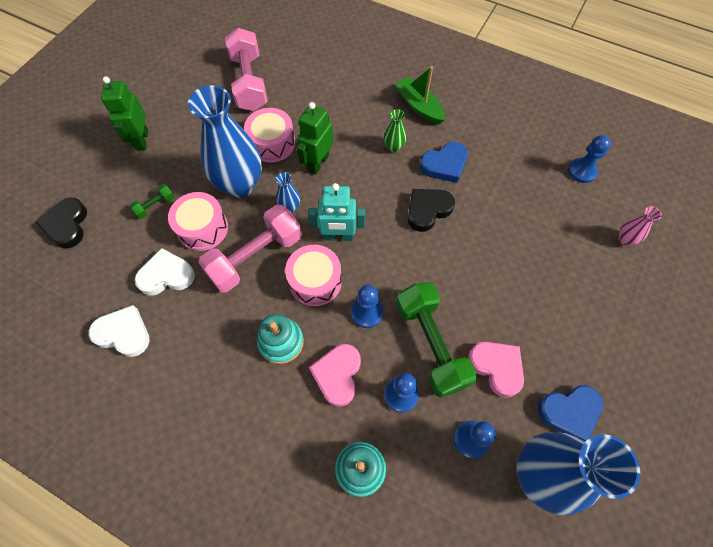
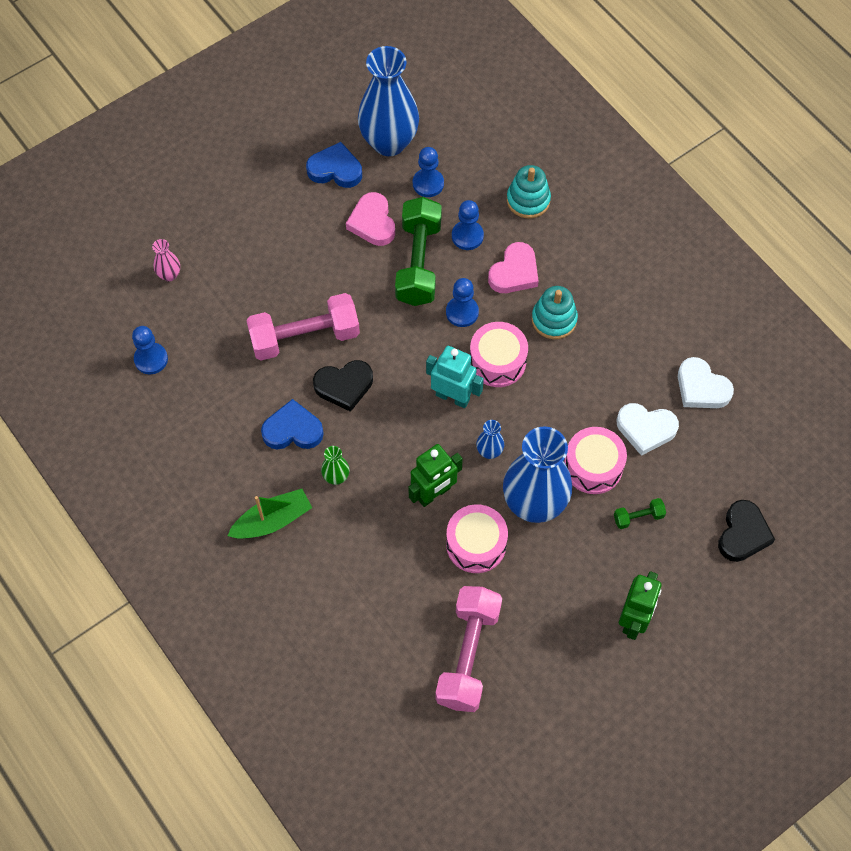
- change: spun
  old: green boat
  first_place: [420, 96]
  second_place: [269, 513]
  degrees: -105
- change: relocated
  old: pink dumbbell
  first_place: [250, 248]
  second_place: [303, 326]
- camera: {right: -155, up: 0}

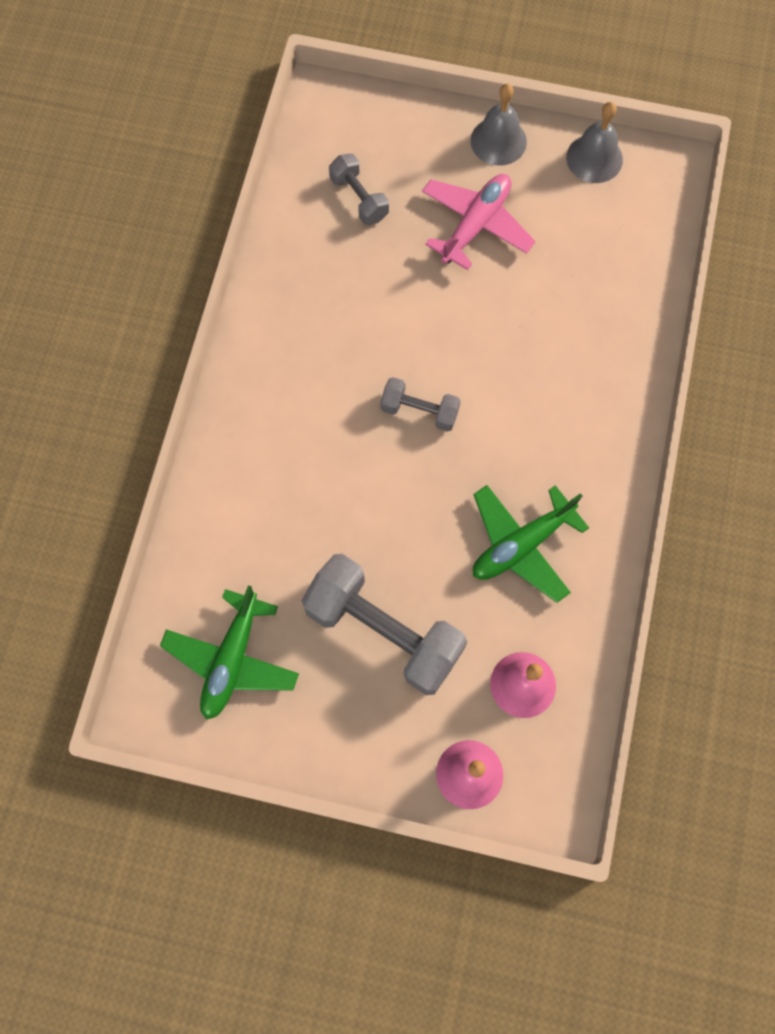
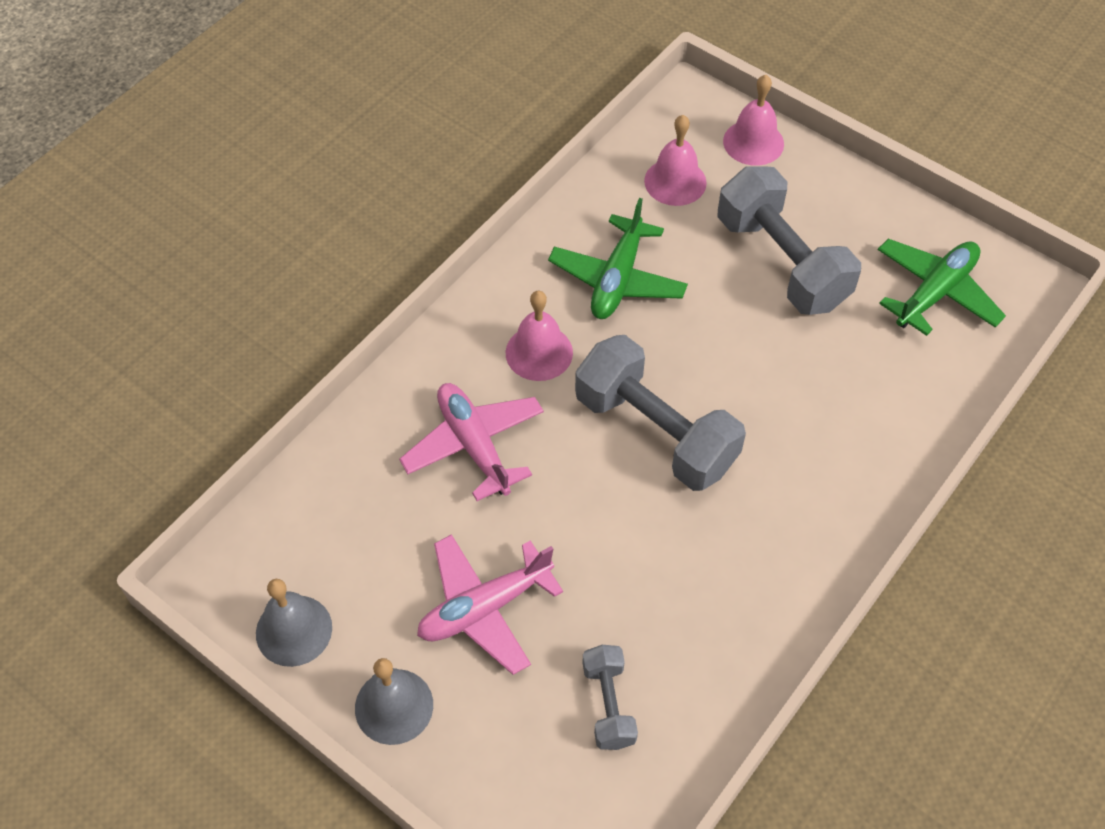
- change: size
  old: grey dumbbell
  first_place: [420, 404]
  second_place: [660, 413]
  factor: 1.96
- change: spun
  old: green plane
  first_place: [531, 544]
  second_place: [618, 258]
  degrees: 120
- change: appeared
  new: pink bell
  second_place: [539, 336]
- change: appeared
  new: pink plane
  second_place: [471, 442]
- camera: {right: -155, up: -15}

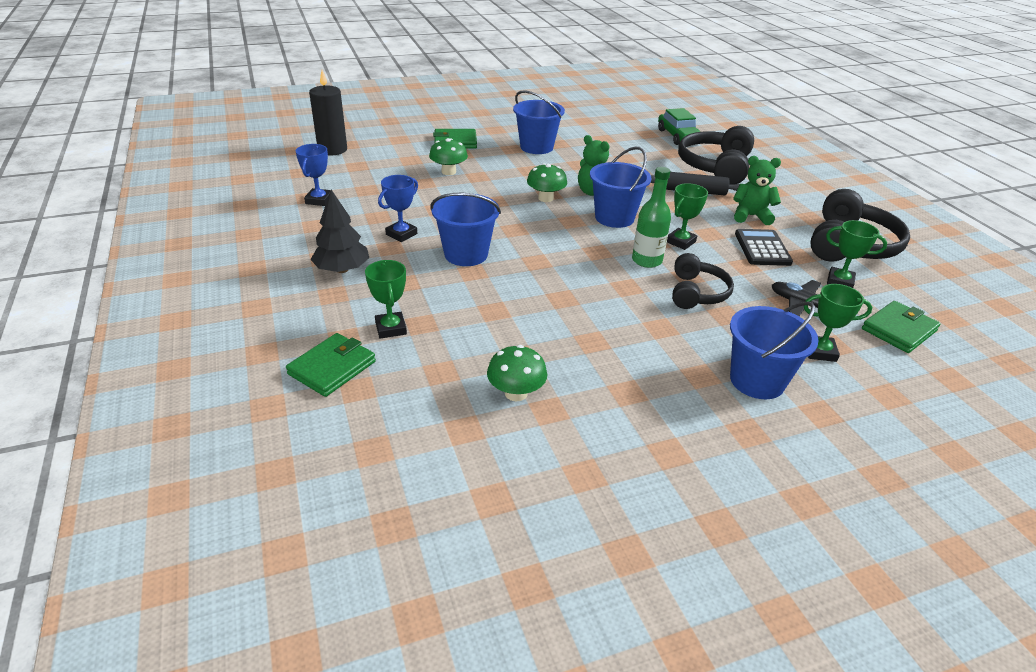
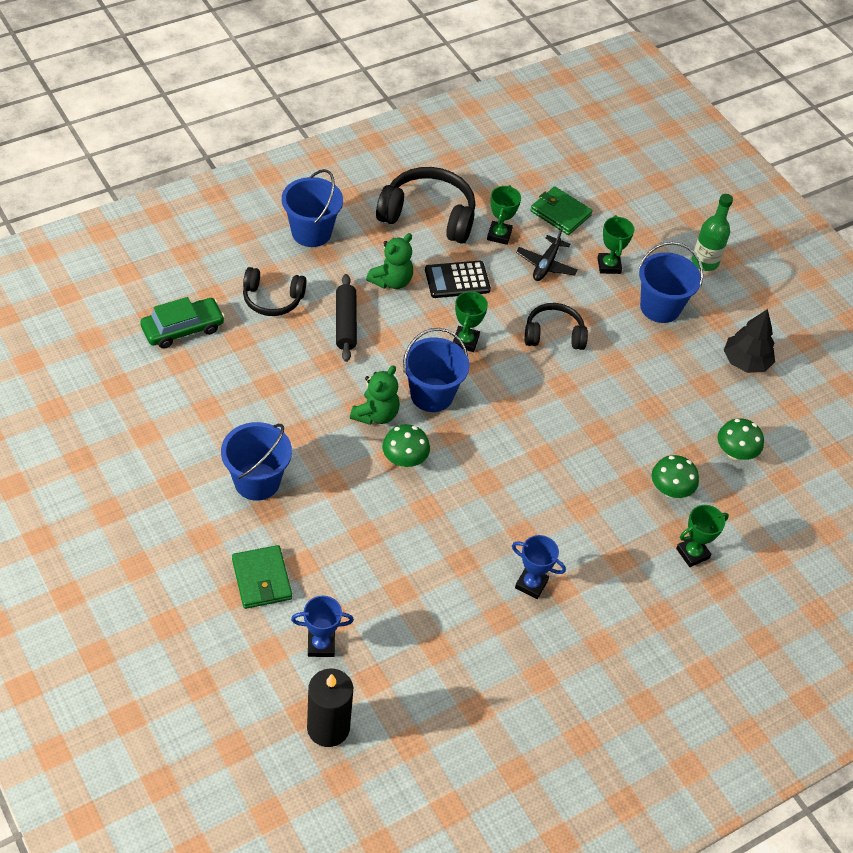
- change: size
  old: black headphones
  first_place: [716, 155]
  second_place: [275, 291]
  factor: 0.61
- change: relocated
  old: green mushroom
  first_place: [448, 156]
  second_place: [675, 476]
- change: relocated
  old: blue trophy
  first_place: [313, 175]
  second_place: [322, 626]
- change: spun
  old: green teddy bear
  first_place: [757, 190]
  second_place: [389, 261]
  degrees: -135
- change: relocated
  old: green bottle
  first_place: [651, 217]
  second_place: [712, 232]
- change: spun
  old: green trophy
  first_place: [687, 216]
  second_place: [470, 321]
  degrees: 75
- change: relocated
  old: black tree
  first_place: [339, 231]
  second_place: [749, 341]
- change: relocated
  old: blue bucket
  first_place: [465, 229]
  second_place: [312, 208]
- change: missing
  old: green wallet
  first_place: [331, 365]
- camera: {right: -105, up: 15}

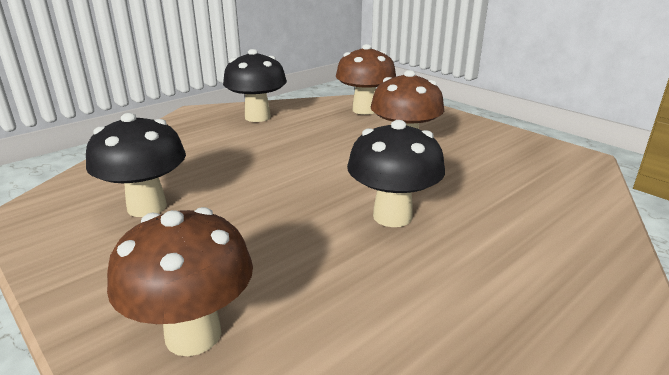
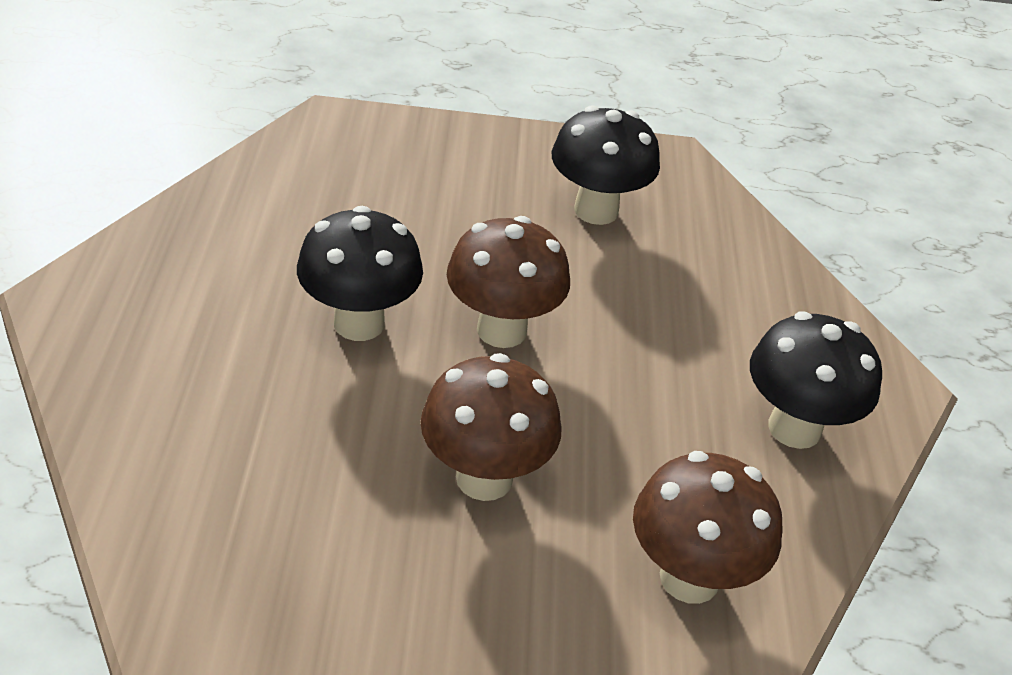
- change: relocated
  old: brown mushroom
  first_place: [180, 281]
  second_place: [508, 282]
- camera: {right: 130, up: 15}

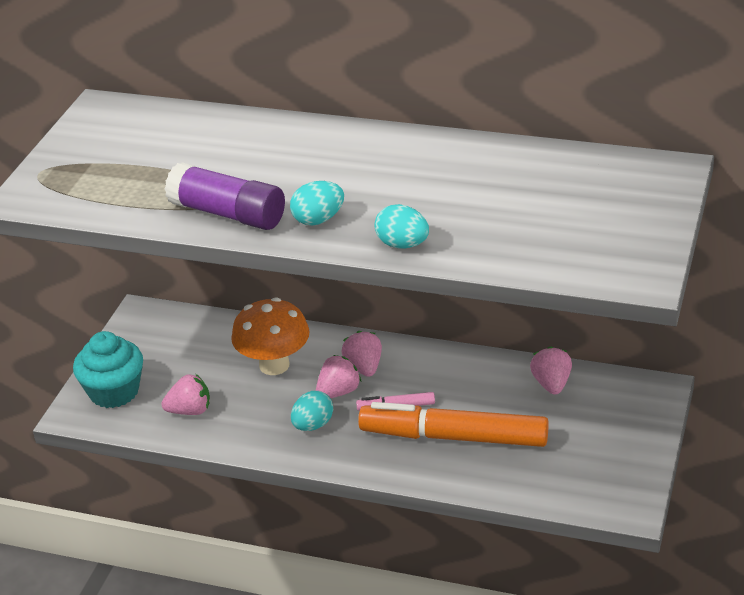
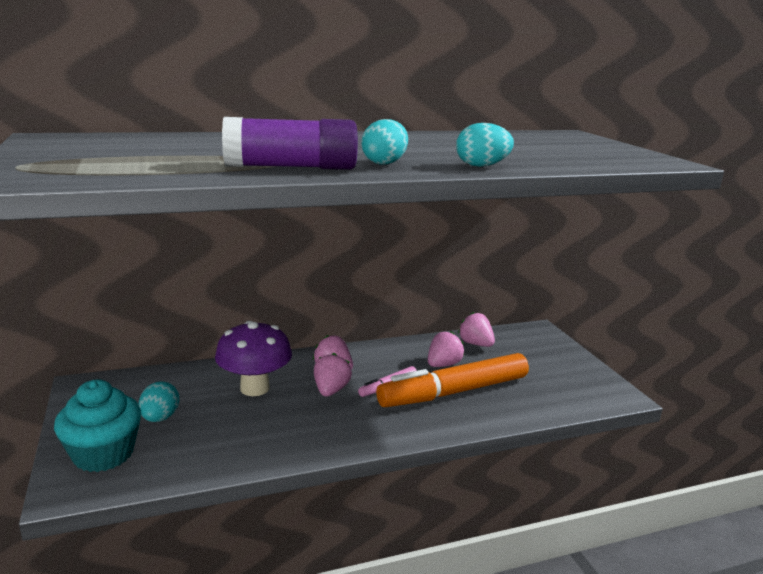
- change: colour
  old: orange mushroom
  new: purple mushroom
  first_place: [270, 336]
  second_place: [253, 358]
- change: relocated
  old: pink strawberry
  first_place: [185, 394]
  second_place: [446, 349]
- change: relocated
  old: turquoise egg
  first_place: [312, 411]
  second_place: [159, 401]
- camera: {right: -40, up: -15}

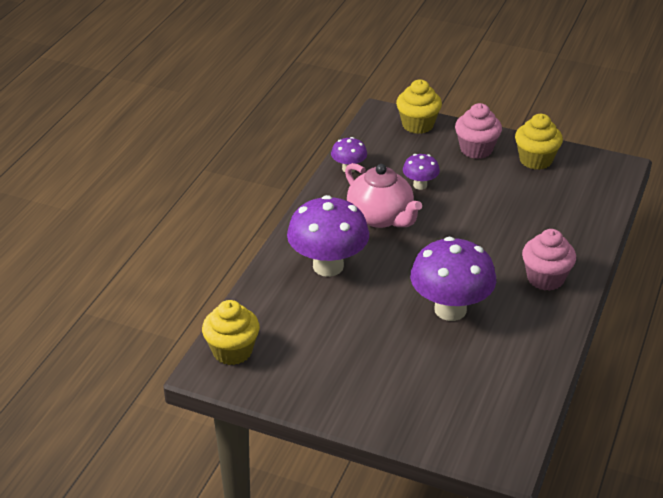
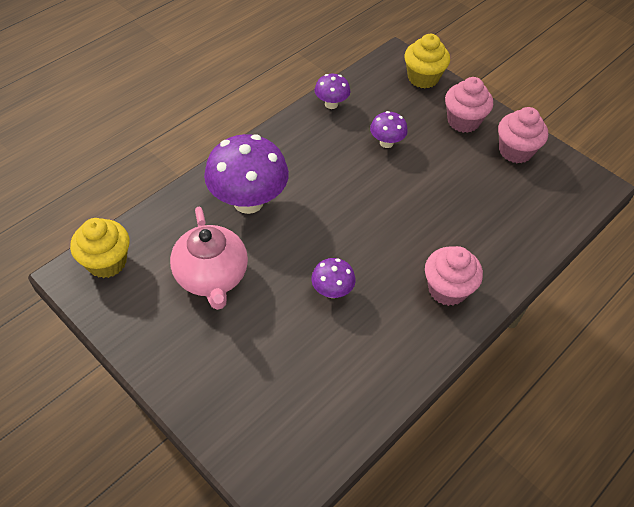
- change: colour
  old: yellow cupcake
  new: pink cupcake
  first_place: [539, 142]
  second_place: [523, 135]
- change: relocated
  old: pink teapot
  first_place: [383, 195]
  second_place: [209, 258]
- change: size
  old: purple mushroom
  first_place: [453, 279]
  second_place: [333, 278]
  factor: 0.49
- camera: {right: 20, up: 15}

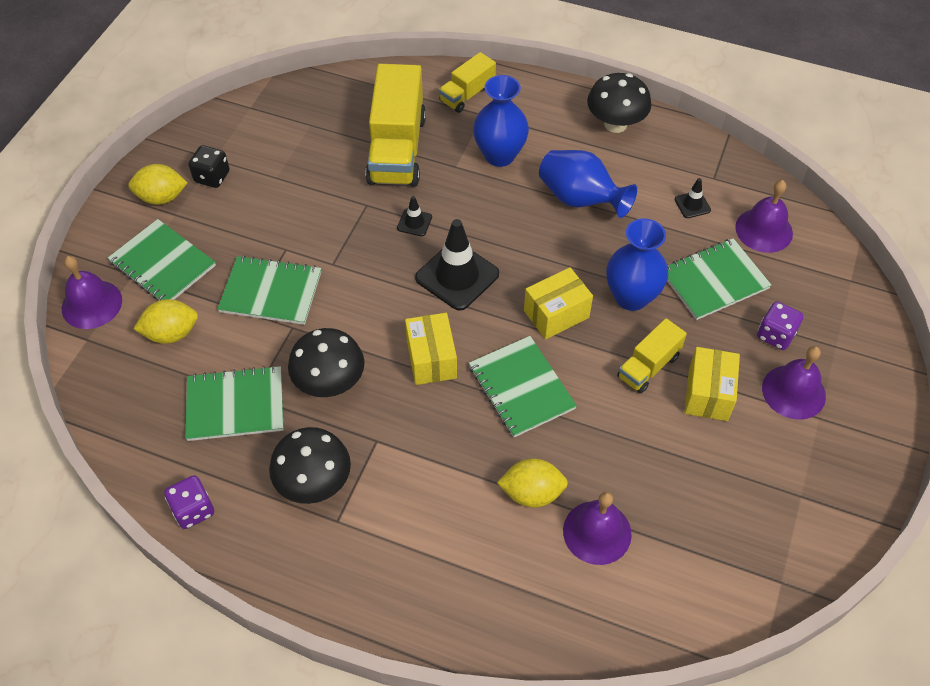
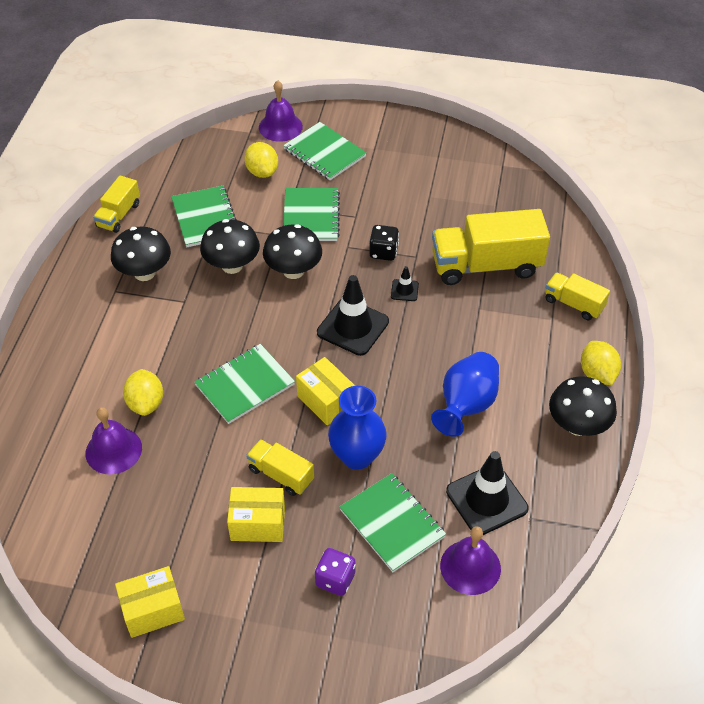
- change: missing
  old: blue vase
  first_place: [501, 121]
- change: relocated
  old: black dice
  first_place: [209, 166]
  second_place: [384, 243]
- change: relocated
  old: yellow lemon
  first_place: [157, 184]
  second_place: [601, 363]
- change: size
  old: black traffic cone
  first_place: [692, 198]
  second_place: [487, 493]
  factor: 2.11
- change: spun
  old: green notebook
  first_place: [162, 259]
  second_place: [324, 151]
  degrees: -75
- change: relocated
  old: yellow box
  first_place: [431, 349]
  second_place: [150, 602]
- change: missing
  old: purple bell
  first_place: [794, 383]
- change: exchanged
  old: purple dice
  new: yellow truck
  first_place: [189, 502]
  second_place: [116, 204]
- change: appeared
  new: black mushroom
  second_place: [292, 251]
- camera: {right: 80, up: -5}

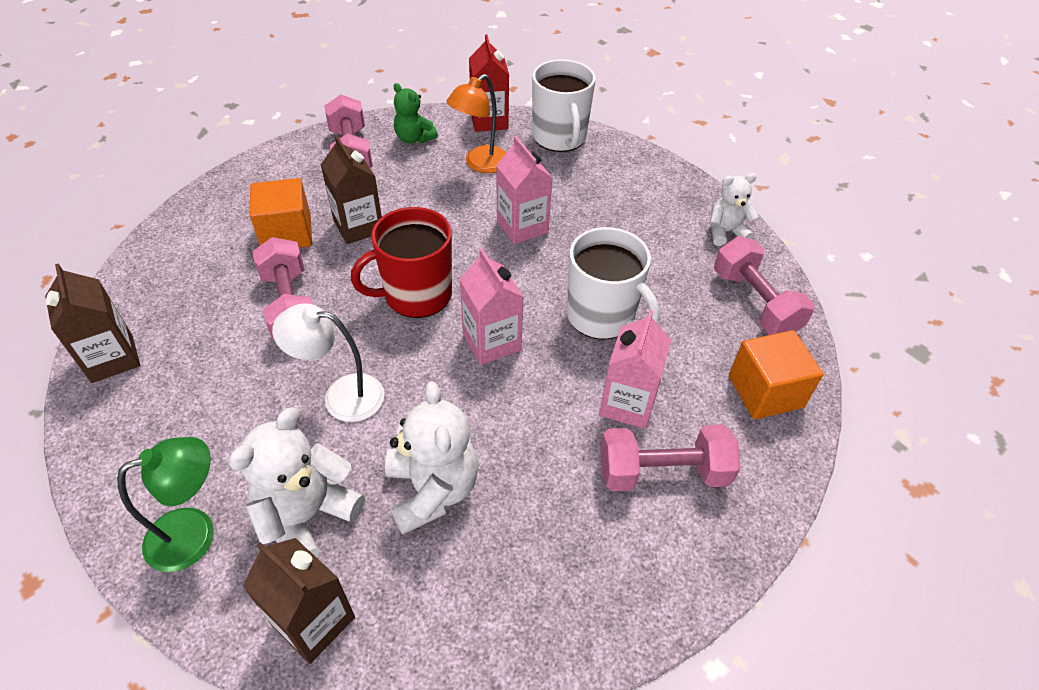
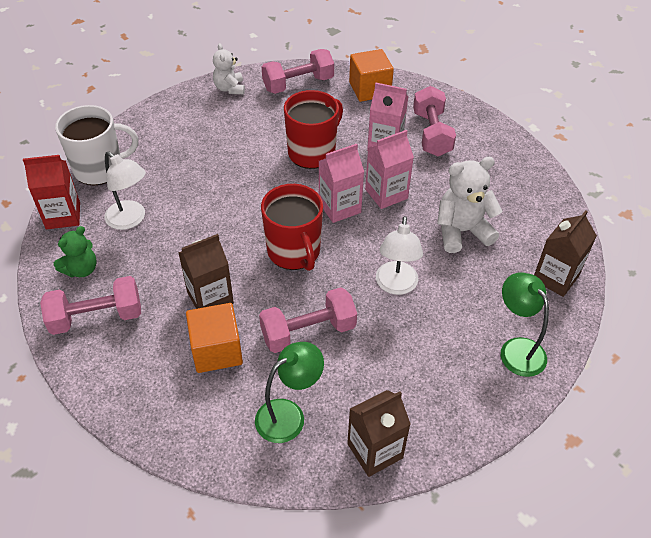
- change: colour
  old: orange lamp
  new: white lamp
  first_place: [476, 123]
  second_place: [125, 191]
- change: relocated
  old: pink carton
  first_place: [524, 190]
  second_place: [389, 169]
- change: colour
  old: white mug
  new: red mug
  first_place: [613, 283]
  second_place: [313, 129]
- change: missing
  old: white teddy bear
  first_place: [296, 482]
- change: appeared
  new: green lamp
  second_place: [289, 392]
- camera: {right: -90, up: 0}

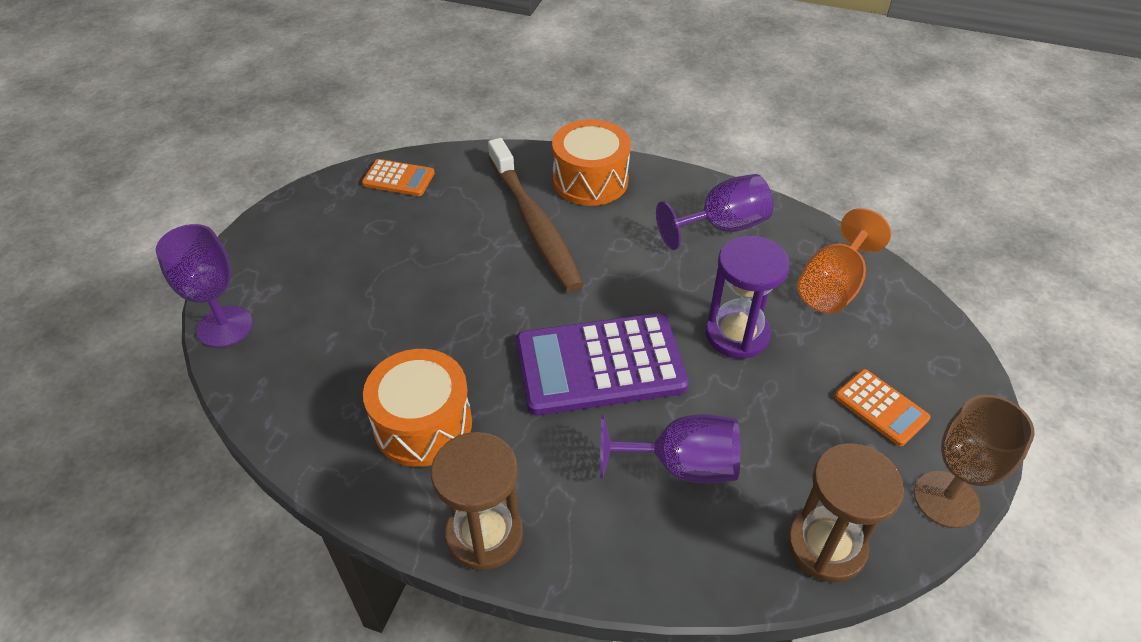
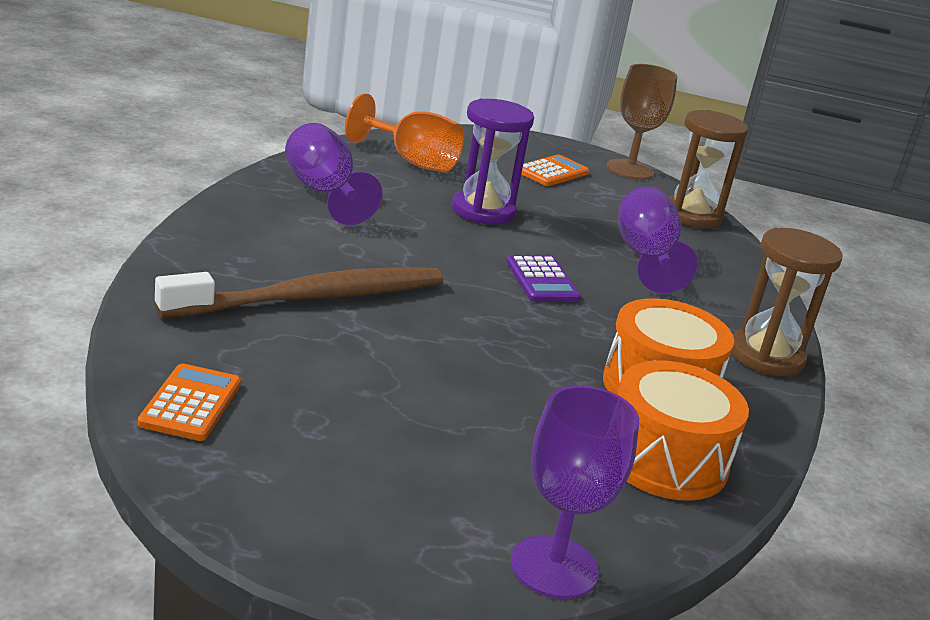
- change: relocated
  old: orange drum
  first_place: [591, 162]
  second_place: [683, 430]
- change: size
  old: purple calculator
  first_place: [602, 364]
  second_place: [544, 278]
  factor: 0.49
- camera: {right: -100, up: -20}

